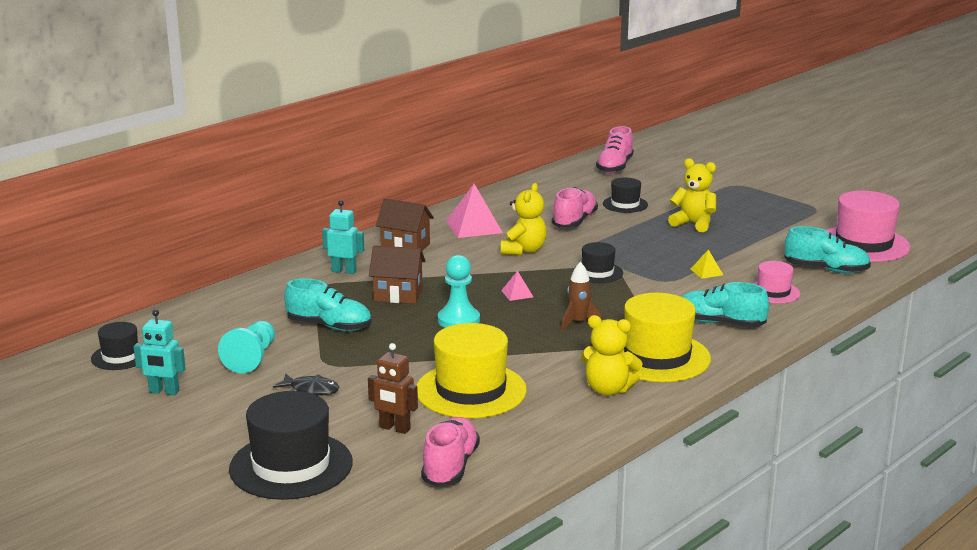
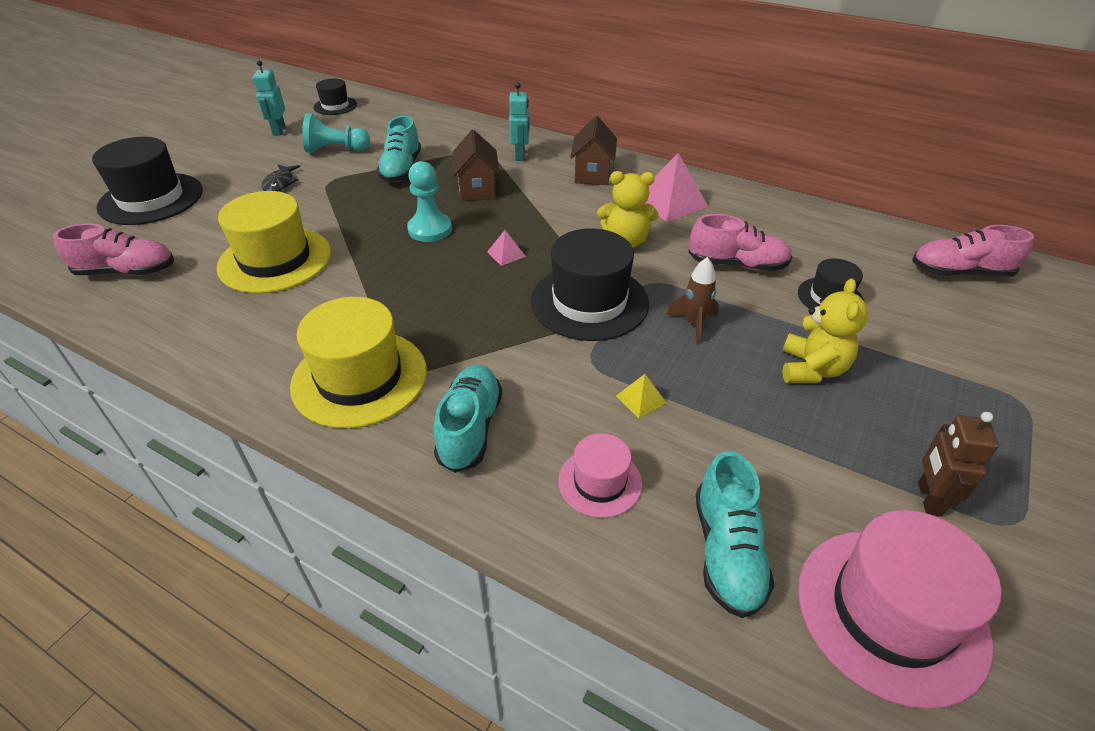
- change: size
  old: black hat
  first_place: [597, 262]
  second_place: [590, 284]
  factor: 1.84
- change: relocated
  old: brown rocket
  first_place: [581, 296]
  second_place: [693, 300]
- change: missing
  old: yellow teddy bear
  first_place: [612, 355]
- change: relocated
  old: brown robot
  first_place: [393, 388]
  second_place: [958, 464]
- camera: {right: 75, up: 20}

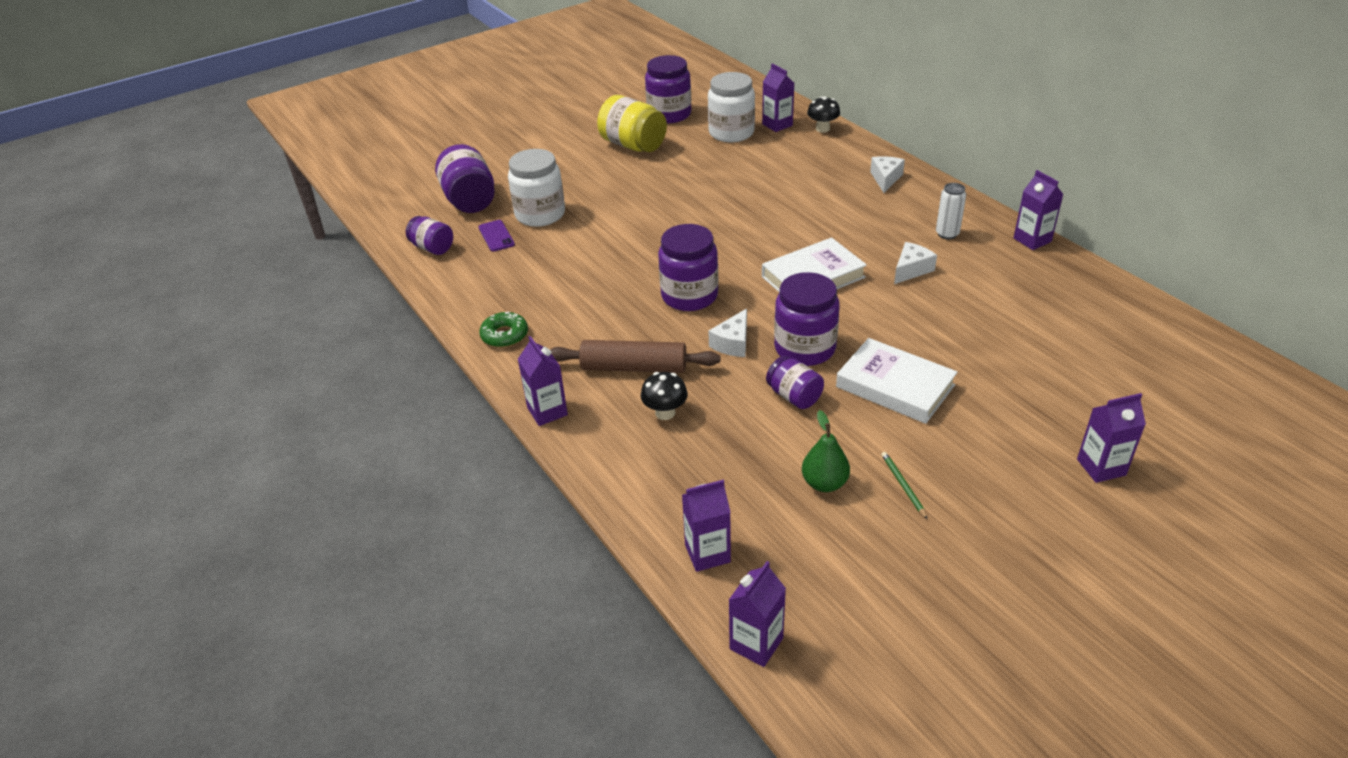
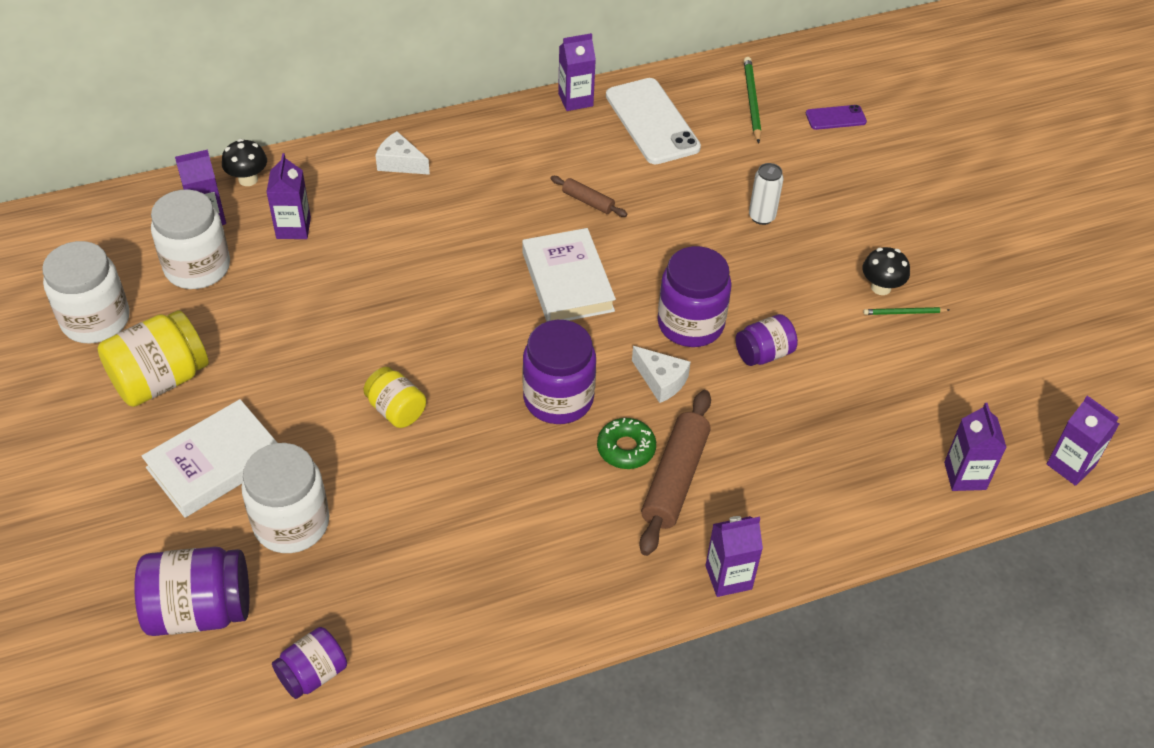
- change: colour
  old: purple jar
  new: white jar
  first_place: [668, 89]
  second_place: [86, 292]
- change: relocated
  old: white can
  first_place: [951, 211]
  second_place: [766, 194]
- change: relocated
  old: purple phone
  first_place: [496, 236]
  second_place: [836, 117]
- change: exchanged
  old: white cheese
  new: brown rolling pin
  first_place: [915, 263]
  second_place: [588, 196]
- change: relocated
  old: green donut
  first_place: [503, 330]
  second_place: [626, 443]
- change: relocated
  old: white book
  first_place: [897, 381]
  second_place: [209, 458]
- change: relocated
  old: black mushroom
  first_place: [664, 396]
  second_place: [886, 271]
- change: relocated
  old: purple carton
  first_place: [1111, 438]
  second_place: [288, 196]
- change: missing
  old: green pear
  first_place: [826, 451]
- change: appeared
  new: green pencil
  second_place: [752, 100]
- change: appeared
  new: white phone
  second_place: [653, 121]
- change: appeared
  new: yellow jar
  second_place: [394, 397]
- camera: {right: -80, up: 10}

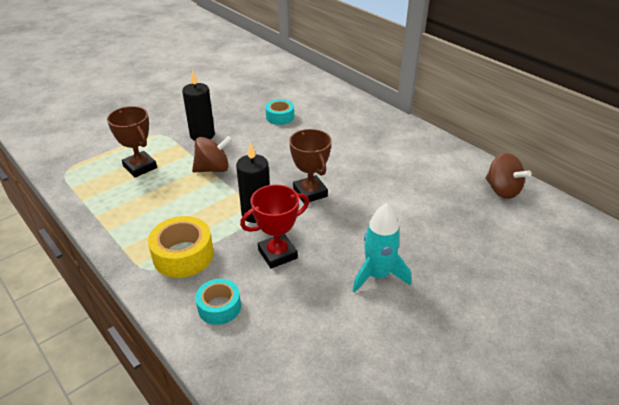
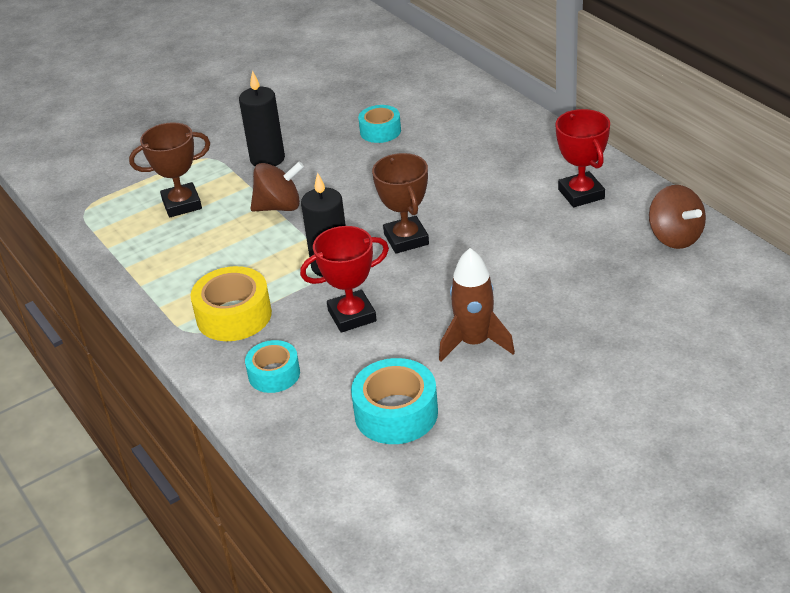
- change: spun
  old: brown trophy
  first_place: [132, 142]
  second_place: [169, 169]
  degrees: -75
- change: colour
  old: turquoise rocket
  new: brown rocket
  first_place: [382, 248]
  second_place: [477, 304]
- change: appeared
  new: red trophy
  second_place: [582, 158]
- change: appeared
  new: turquoise tape
  second_place: [394, 401]
- camera: {right: 10, up: 0}

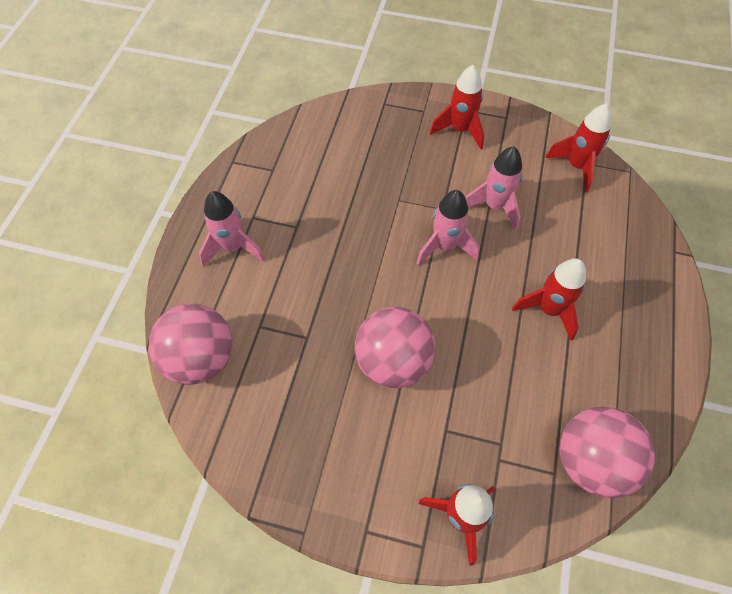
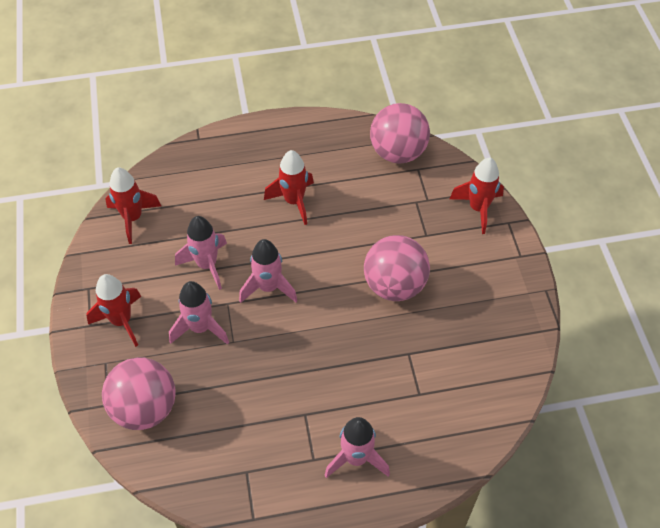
- change: relocated
  old: pink ball
  first_place: [191, 344]
  second_place: [139, 393]
- change: appeared
  new: pink rocket
  second_place: [199, 313]
- camera: {right: -115, up: -5}

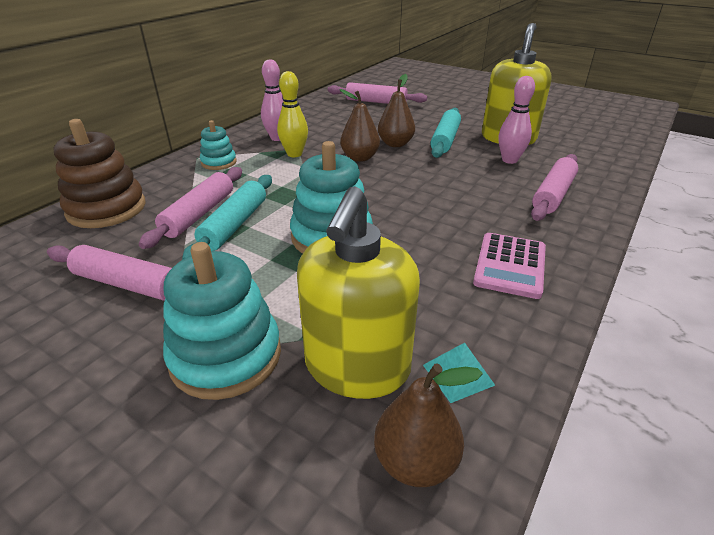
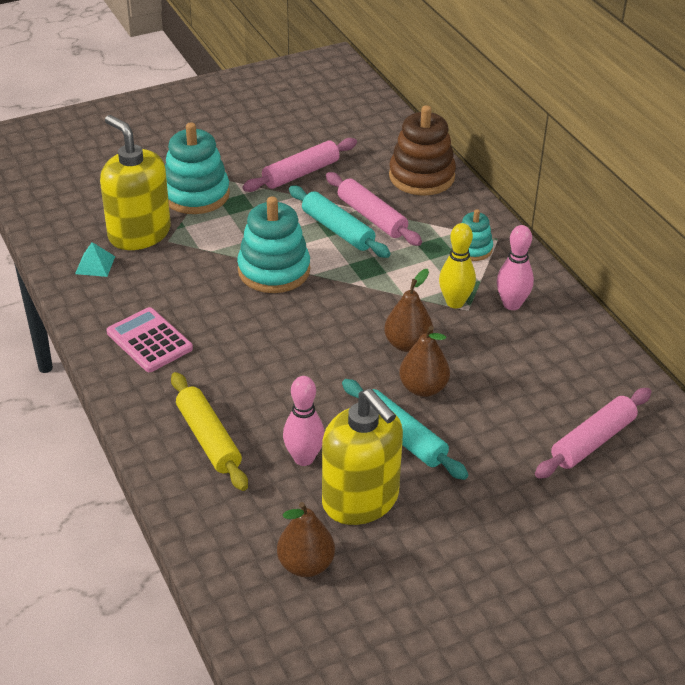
- change: colour
  old: pink rolling pin
  new: yellow rolling pin
  first_place: [554, 187]
  second_place: [209, 431]
- change: relocated
  old: brown pear
  first_place: [428, 425]
  second_place: [306, 539]
- camera: {right: 120, up: 5}

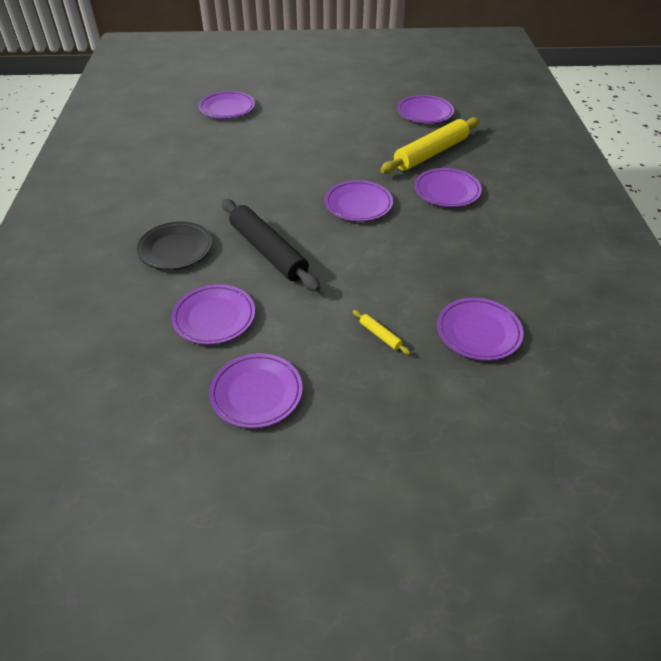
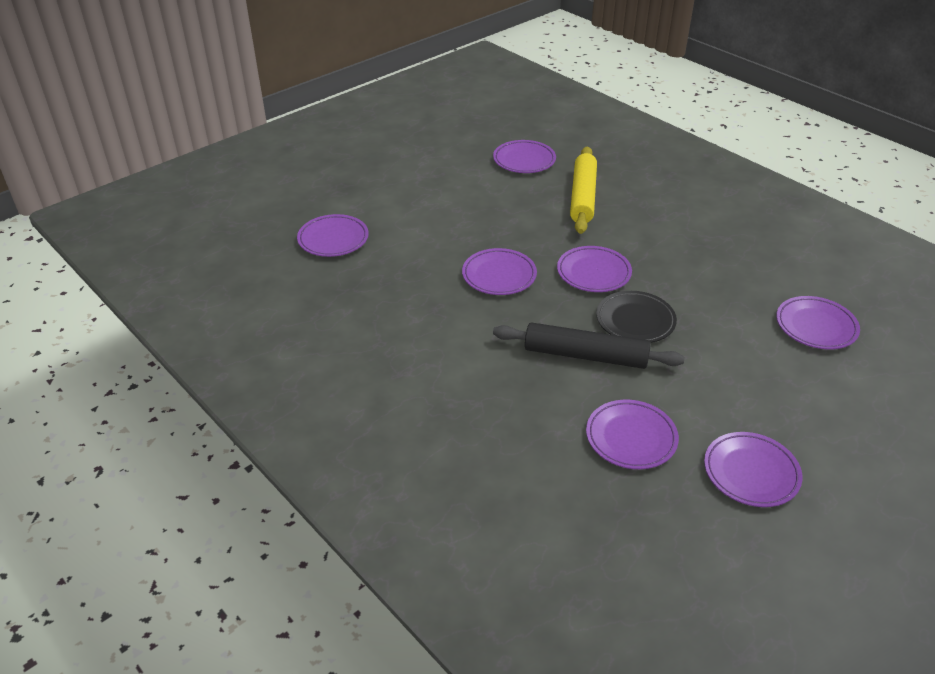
- change: relocated
  old: purple plate
  first_place: [448, 187]
  second_place: [499, 271]
- change: relocated
  old: black plate
  first_place: [174, 246]
  second_place: [636, 317]
- change: missing
  old: yellow rolling pin
  first_place: [381, 332]
- camera: {right: -40, up: -5}

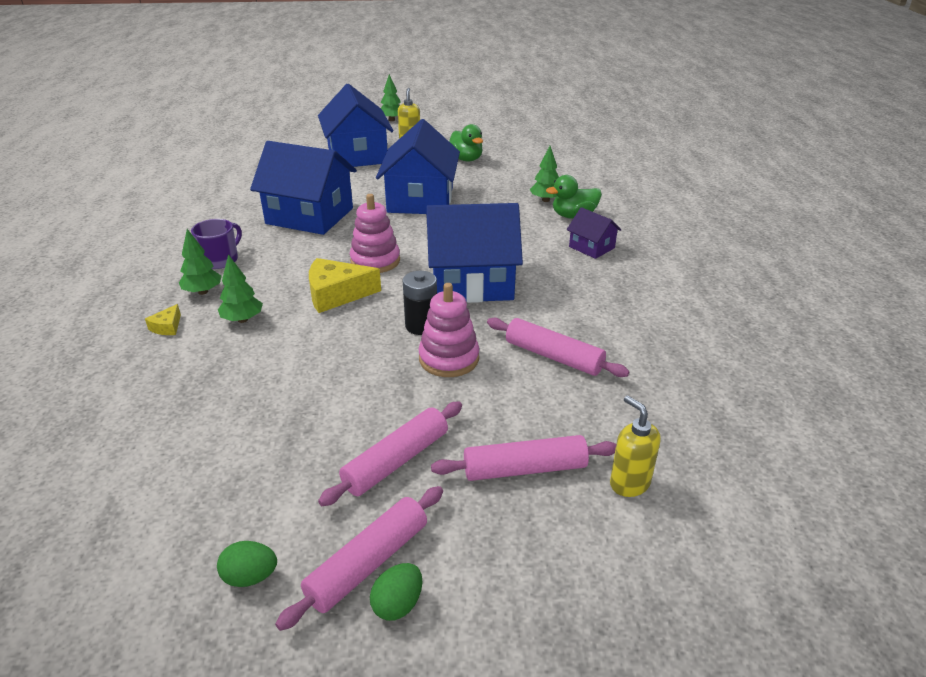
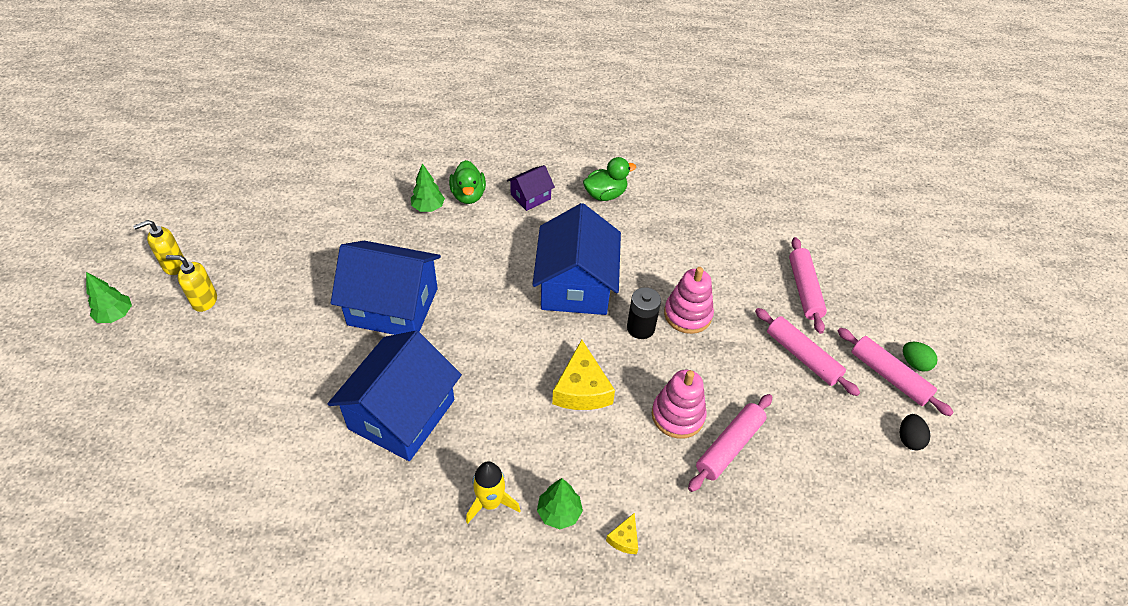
- change: missing
  old: blue house
  first_place: [355, 125]
- change: relocated
  old: green duck
  first_place: [466, 142]
  second_place: [609, 179]
- change: relocated
  old: pink stacking toy
  first_place: [375, 233]
  second_place: [679, 404]
- change: exchanged
  old: purple mug
  new: yellow rocket
  first_place: [216, 244]
  second_place: [493, 492]
- change: missing
  old: green tree
  first_place: [240, 288]
- change: spun
  old: yellow cheese
  first_place: [163, 319]
  second_place: [622, 533]
  degrees: 90
- change: relocated
  old: pink rolling pin
  first_place: [558, 347]
  second_place: [730, 443]
- change: relocated
  old: yellow soap dispenser
  first_place: [635, 446]
  second_place: [158, 247]
- change: colour
  old: green egg
  new: black egg
  first_place: [247, 564]
  second_place: [915, 432]
- camera: {right: -85, up: 15}

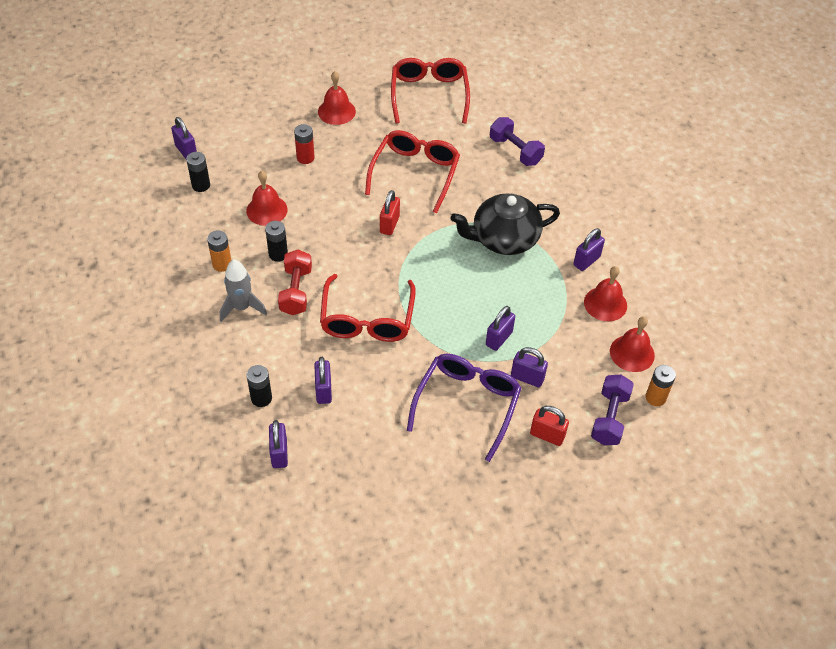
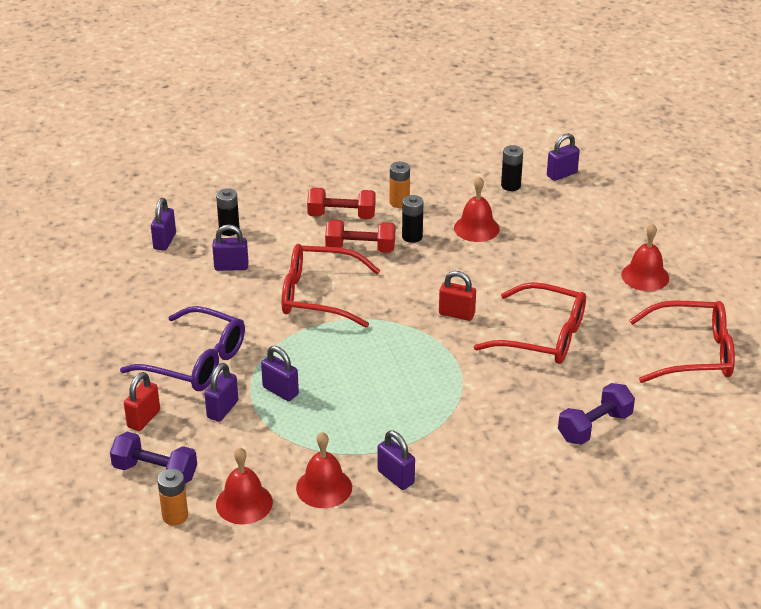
- change: missing
  old: red battery
  first_place: [304, 144]
- change: missing
  old: black teapot
  first_place: [505, 224]
- change: exchanged
  old: grey rocket
  new: red dumbbell
  first_place: [243, 290]
  second_place: [341, 203]
- change: spun
  old: purple padlock
  first_place: [278, 444]
  second_place: [163, 224]
  degrees: -75
- camera: {right: 95, up: -15}

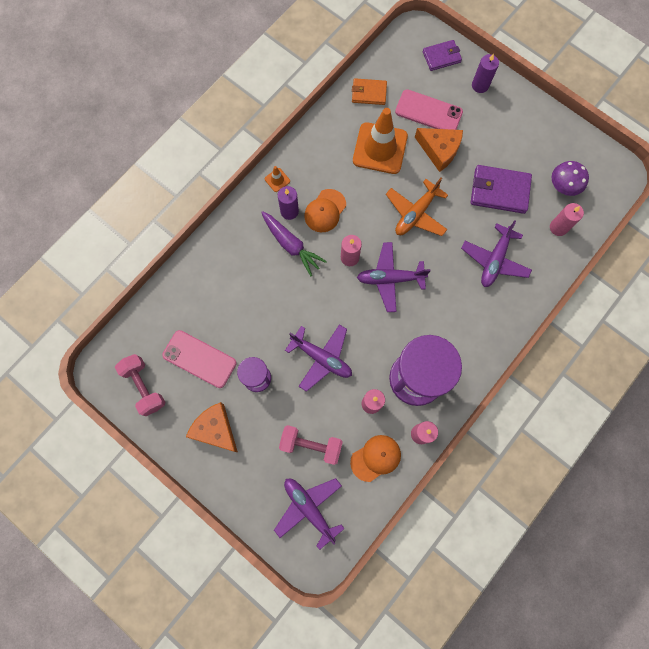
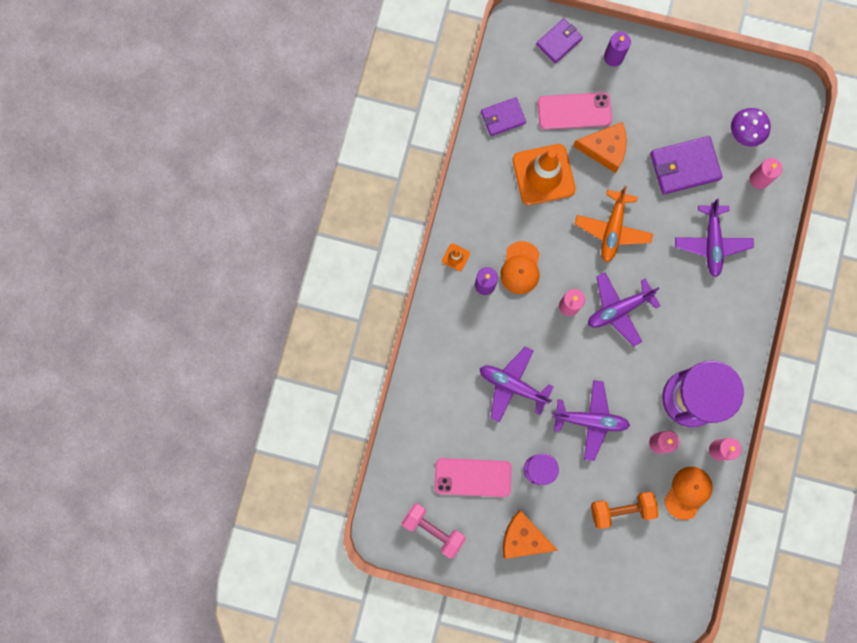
- change: colour
  old: orange wallet
  new: purple wallet
  first_place: [369, 91]
  second_place: [503, 116]
- change: missing
  old: purple carrot
  first_place: [294, 243]
- change: colour
  old: pink dumbbell
  new: orange dumbbell
  first_place: [311, 445]
  second_place: [624, 510]
- change: relocated
  old: purple plane
  first_place: [309, 514]
  second_place: [517, 384]
- camera: {right: -25, up: 5}

